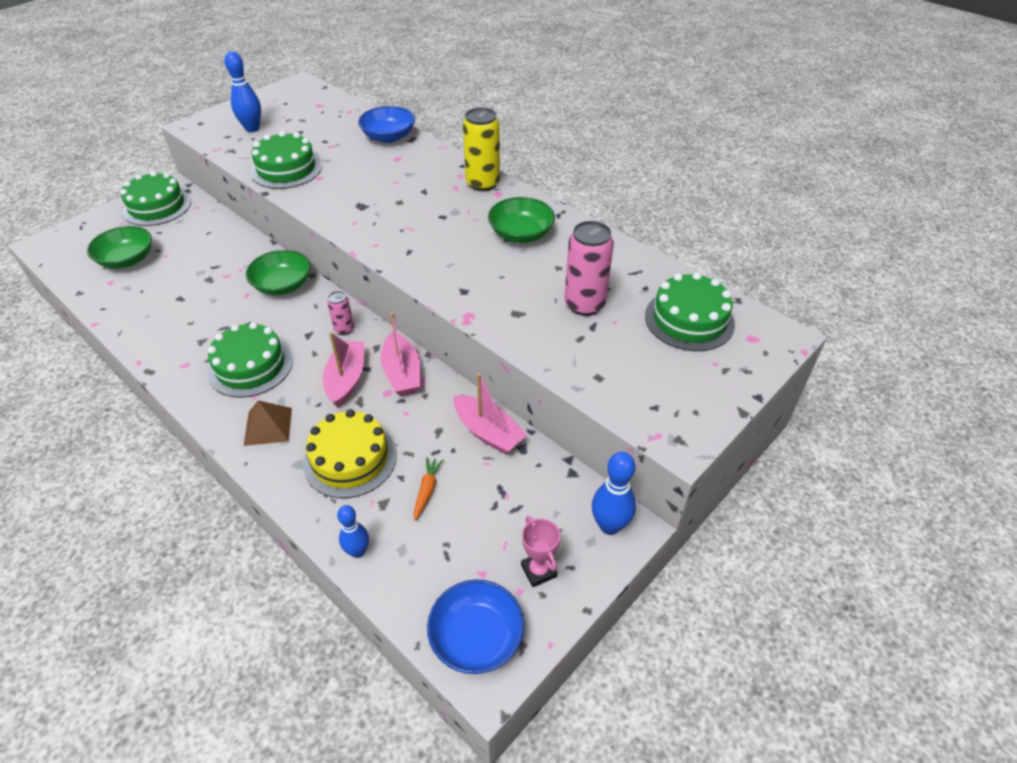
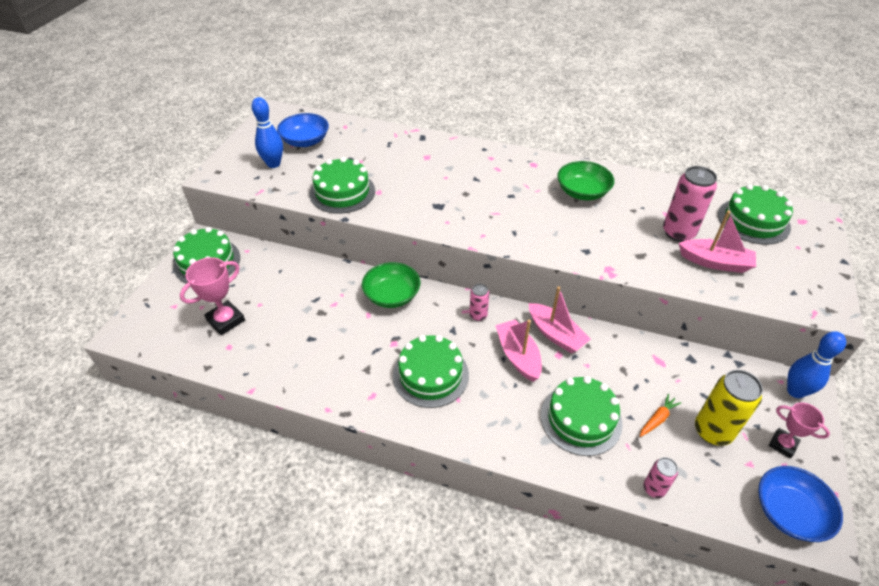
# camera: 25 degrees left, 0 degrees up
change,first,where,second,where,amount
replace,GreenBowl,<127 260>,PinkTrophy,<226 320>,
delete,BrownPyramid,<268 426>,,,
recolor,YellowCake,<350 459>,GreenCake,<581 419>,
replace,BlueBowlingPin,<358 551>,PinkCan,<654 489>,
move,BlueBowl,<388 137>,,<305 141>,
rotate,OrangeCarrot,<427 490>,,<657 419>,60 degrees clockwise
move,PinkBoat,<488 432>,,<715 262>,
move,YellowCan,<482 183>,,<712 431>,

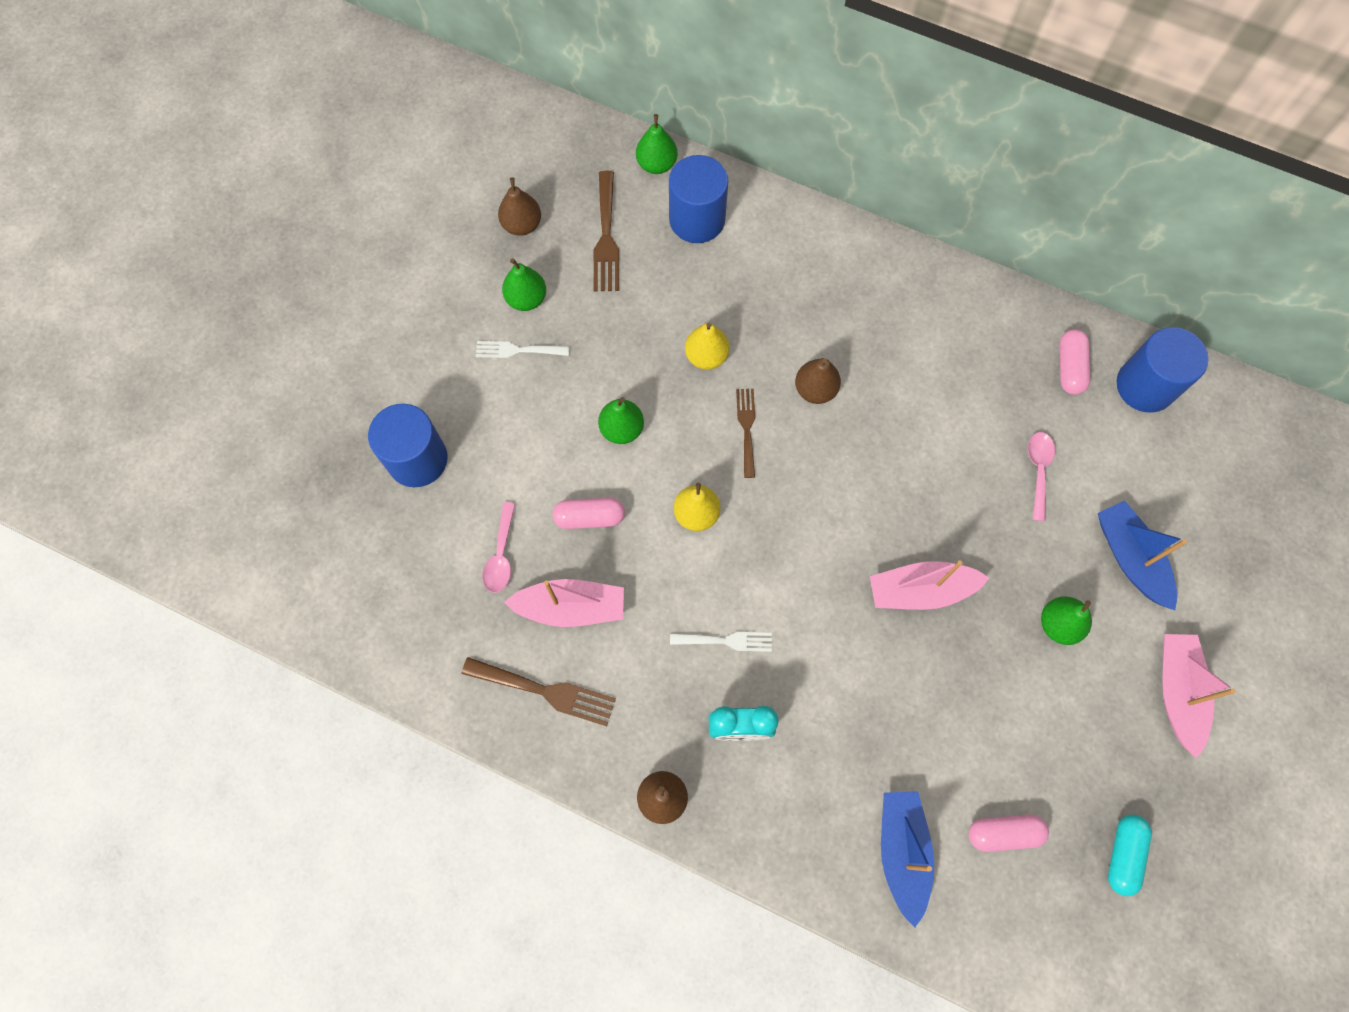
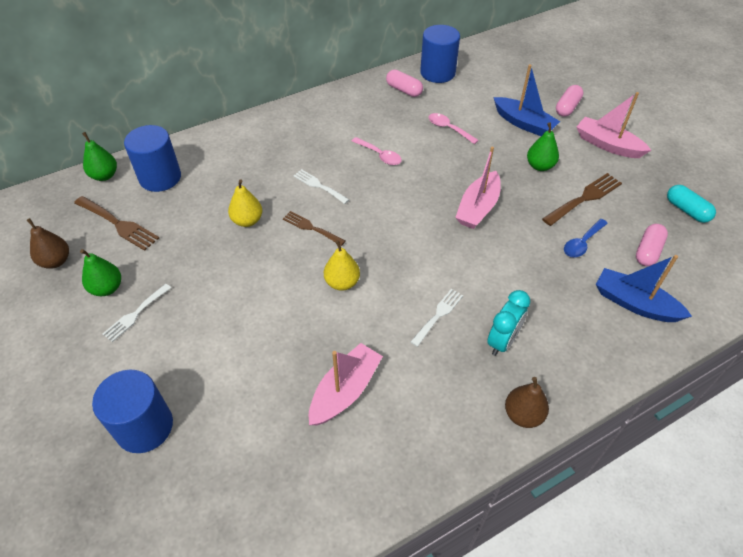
# camera: 55 degrees left, 20 degrees down
change,first,where,second,where,amount
move,BrownFork,<545 691>,,<584 198>,
move,PinkSpoon,<501 555>,,<379 155>,
move,PinkCapsule,<589 517>,,<567 107>,
delete,GreenPear,<622 429>,,,
replace,BrownPear,<815 390>,WhiteFork,<319 186>,
rotate,BlueBoat,<1130 558>,,<523 123>,150 degrees counterclockwise
insert,,,BlueSpoon,<582 243>,

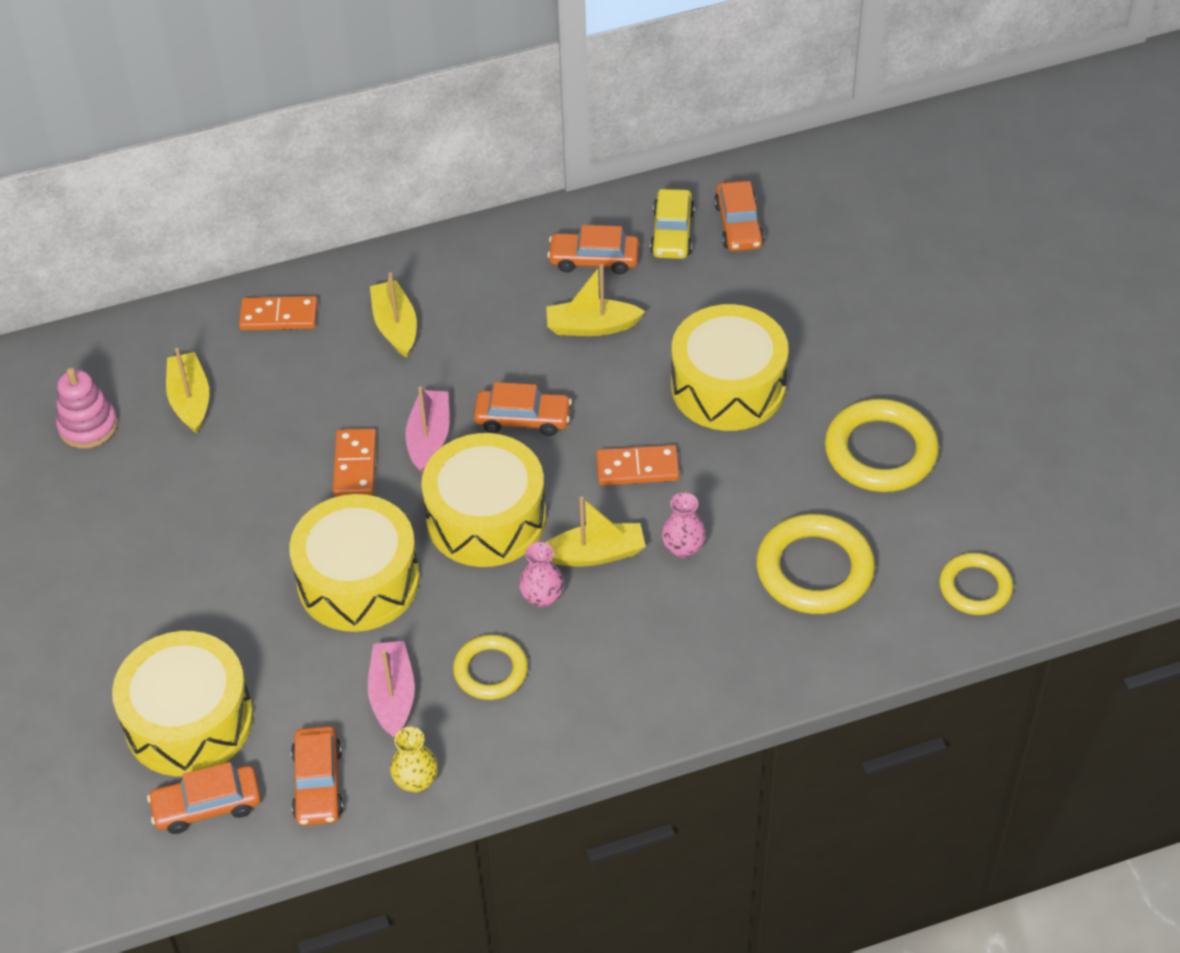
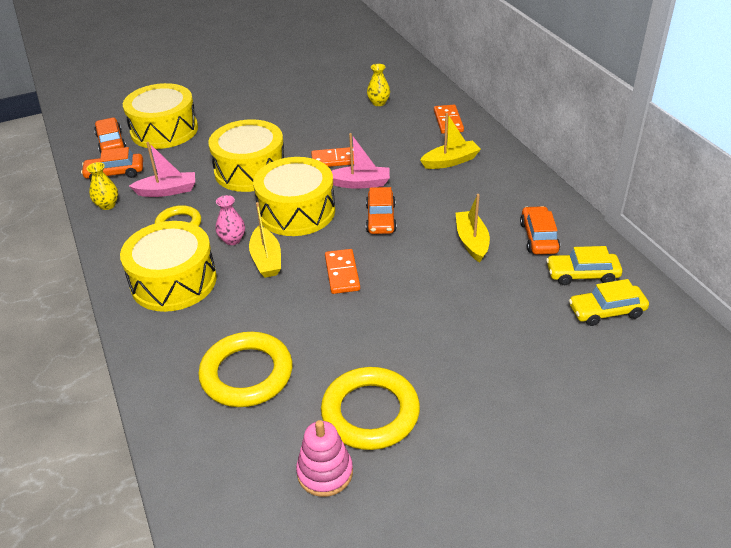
# camera: 85 degrees right, 10 degrees down
change,first,where,second,where,amount
move,PinkStackingToy,<88 426>,,<325 472>,
replace,YellowBoat,<190 400>,YellowVase,<378 103>,
delete,PinkVase,<683 548>,,,
move,YellowDrum,<728 386>,,<173 281>,
recolor,OrangeCar,<738 225>,YellowCar,<606 311>,
delete,YellowRing,<975 587>,,,

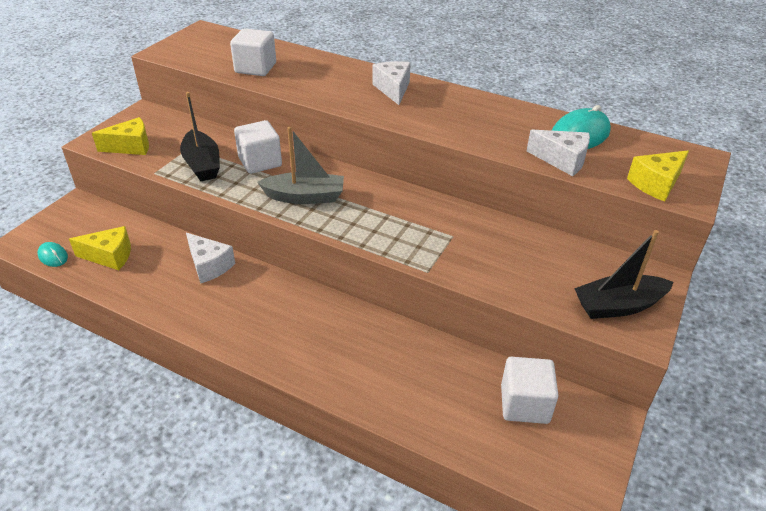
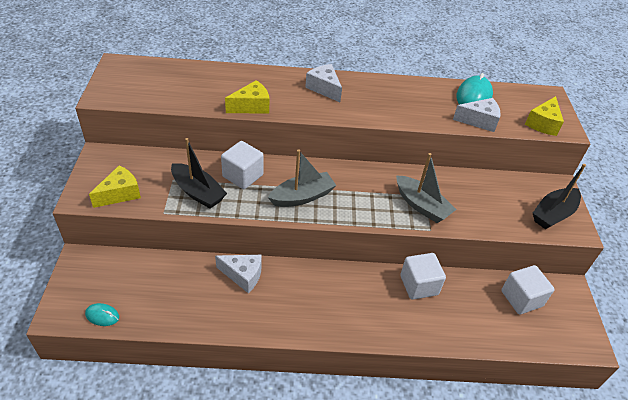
# camera: 30 degrees left, 5 degrees up
change,first,where,second,where,amount
move,YellowCheese,<110 256>,,<251 106>,
move,WhiteCube,<255 68>,,<419 285>,
insert,,,GreyBoat,<421 206>,

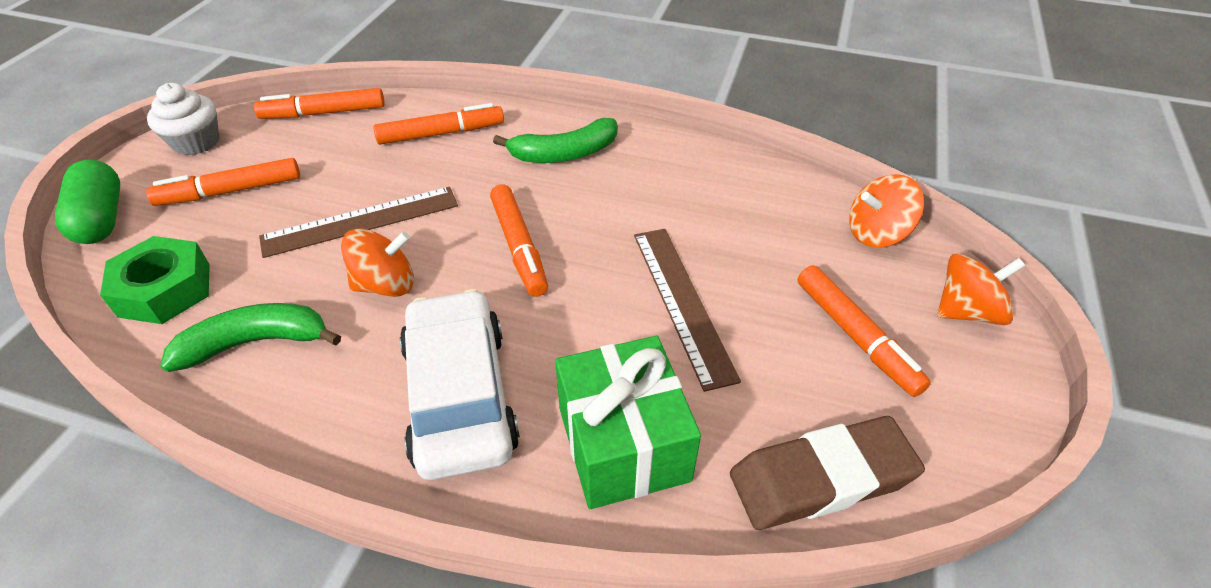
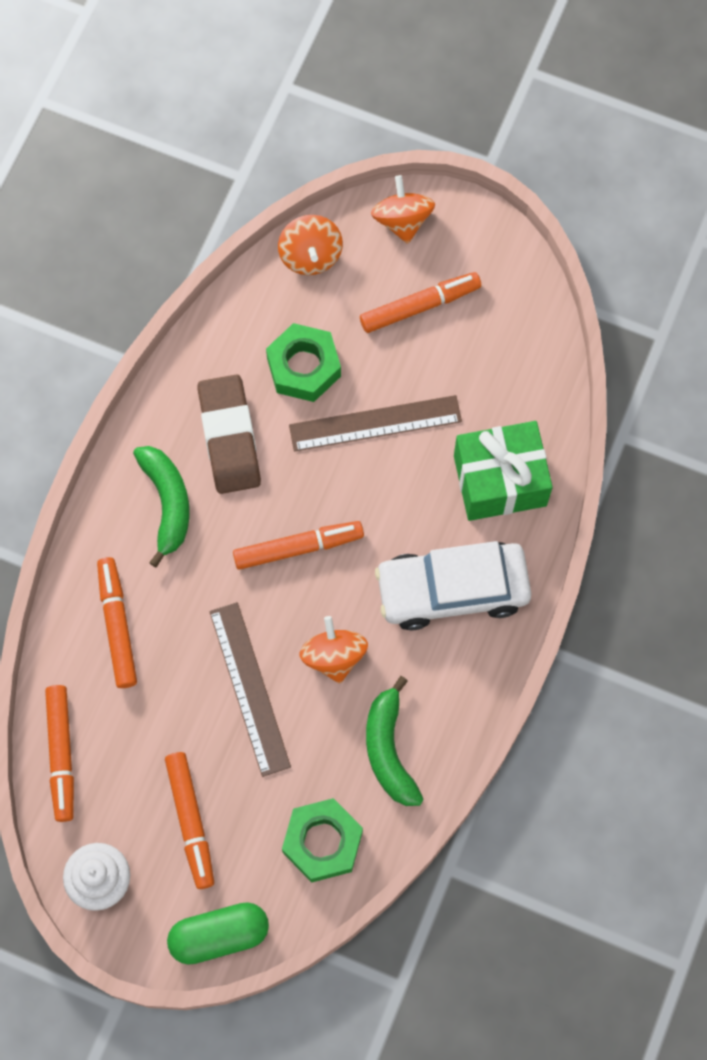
# camera: 85 degrees left, 25 degrees up
change,first,where,second,where,amount
move,BrownEraser,<821 478>,,<229 437>,
insert,,,GreenNut,<303 367>,

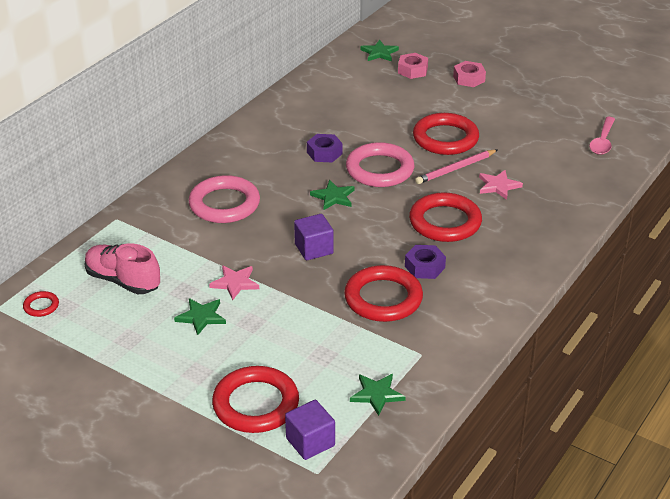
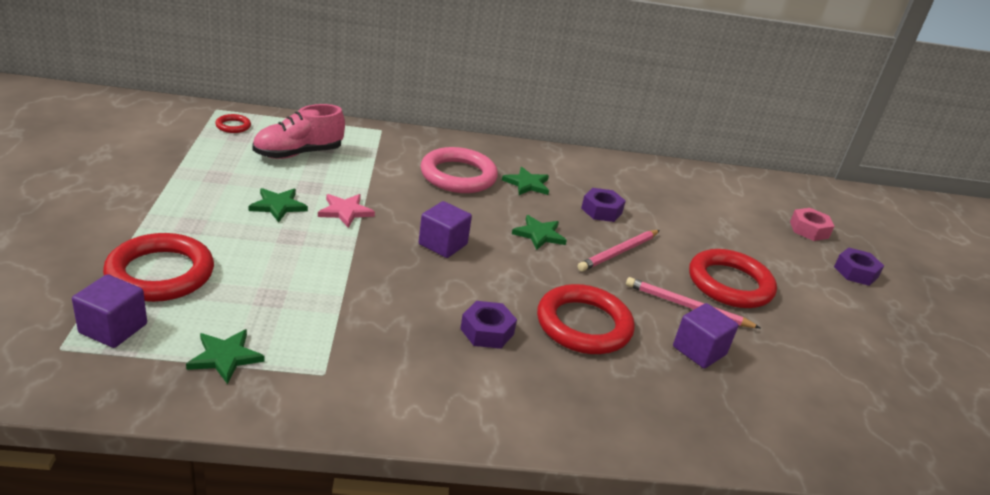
# camera: 50 degrees right, 5 degrees down
change,first,where,second,where,amount
rotate,PinkShoe,<123 281>,,<298 154>,120 degrees counterclockwise
delete,RedRing,<383 298>,,,
replace,PinkRing,<379 169>,PinkPencil,<619 252>,
move,GreenStar,<379 53>,,<527 184>,
recolor,PinkNut,<469 79>,PurpleNut,<855 272>,
replace,PinkStar,<498 186>,PurpleCube,<699 350>,
delete,PinkSpoon,<602 141>,,,

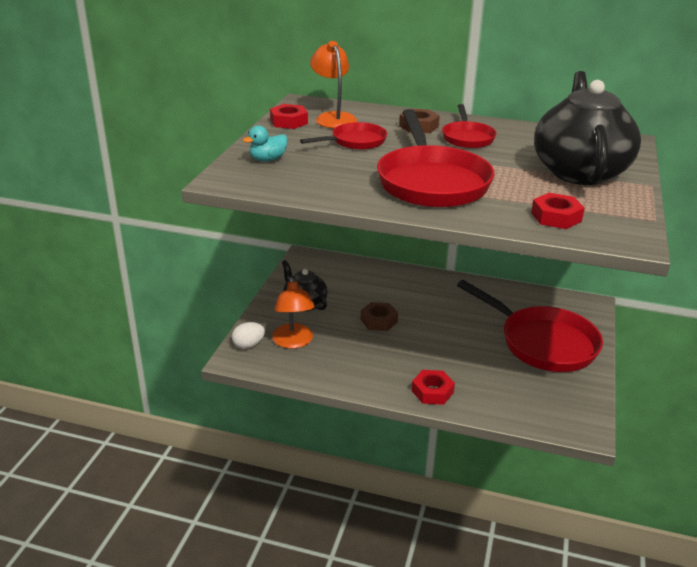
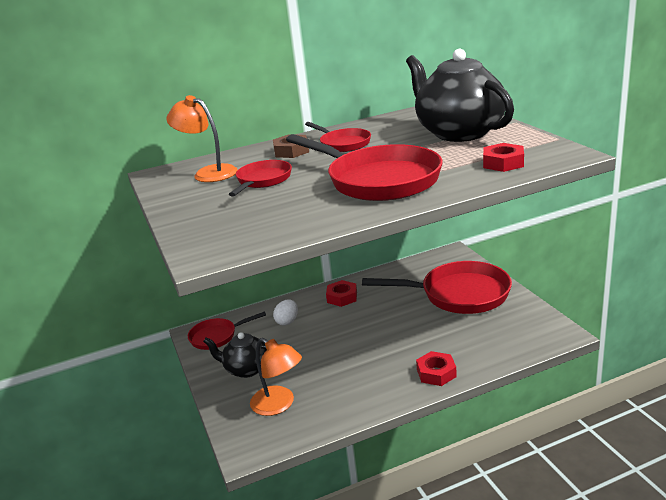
# camera: 35 degrees left, 5 degrees down
change,first,where,second,where,amount
move,WhiteEgg,<248 345>,,<287 321>,
delete,TurquoiseDuck,<267 159>,,,
move,RedNut,<288 122>,,<342 297>,
delete,BrownNut,<379 321>,,,
insert,,,RedPan,<216 336>,

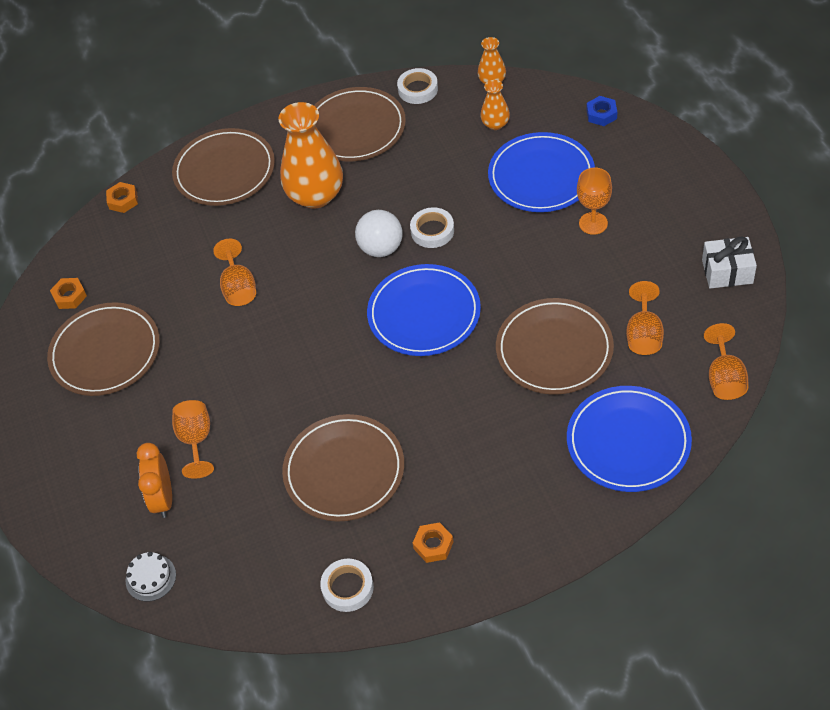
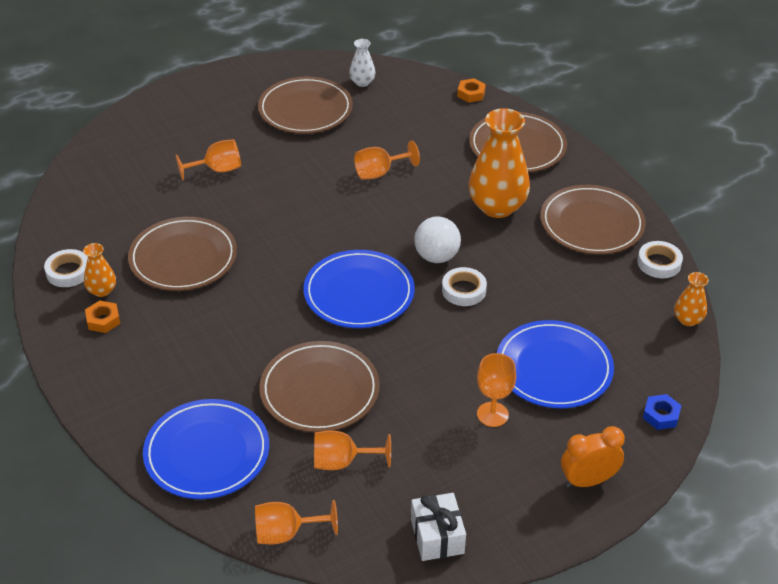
# camera: 75 degrees right, 10 degrees down
change,first,where,second,where,amount
replace,OrangeNut,<70 296>,WhiteVase,<362 82>,
delete,WhiteCake,<150 578>,,,
move,OrangeClock,<163 498>,,<588 480>,
move,OrangeVase,<495 124>,,<102 290>,

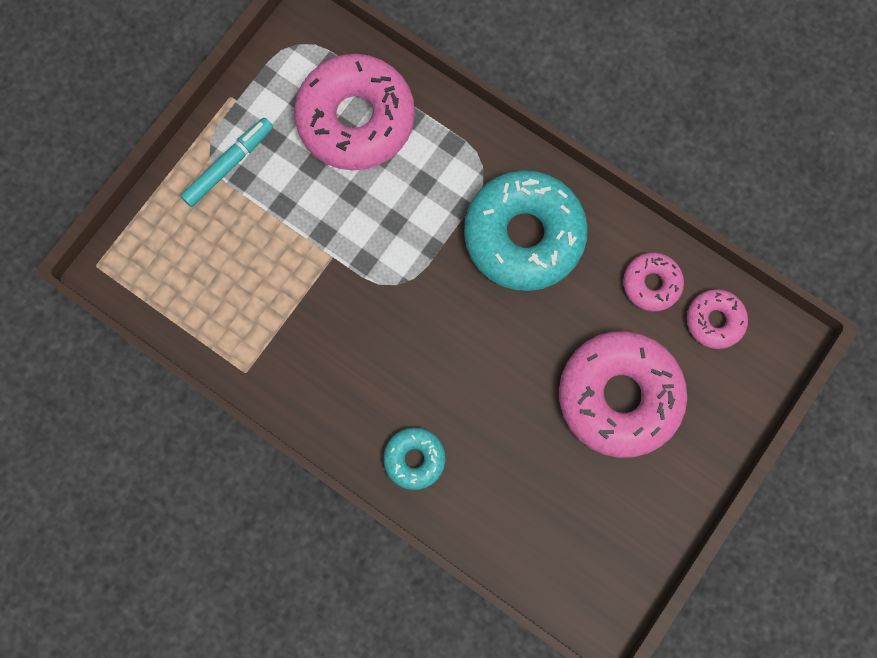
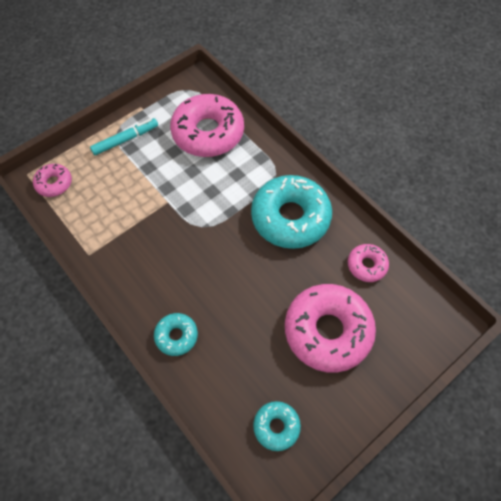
# camera: 15 degrees right, 15 degrees down
change,first,where,second,where,amount
move,PinkDonut,<714 321>,,<54 183>,
insert,,,TurquoiseDonut,<276 426>,

